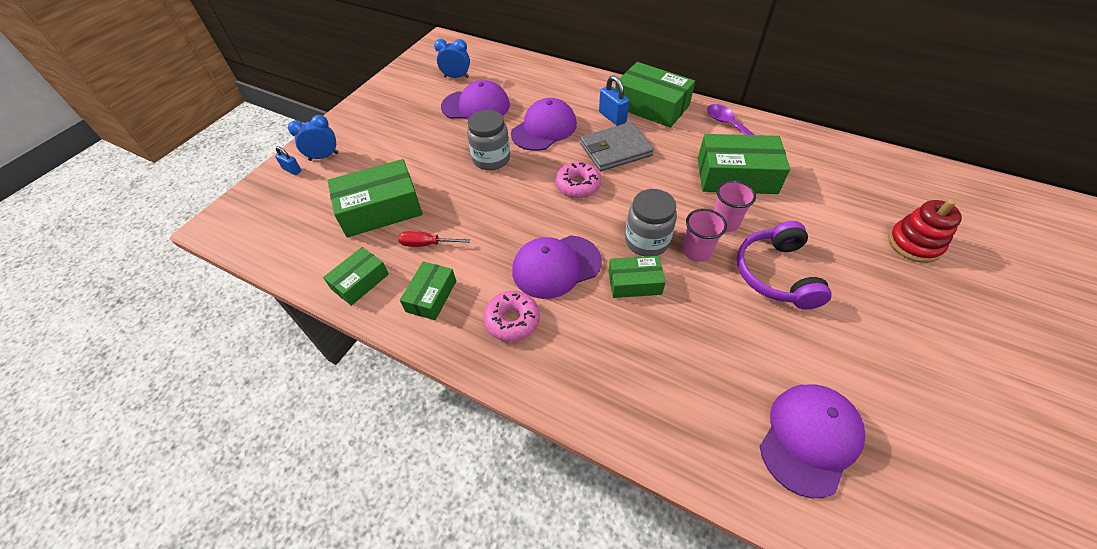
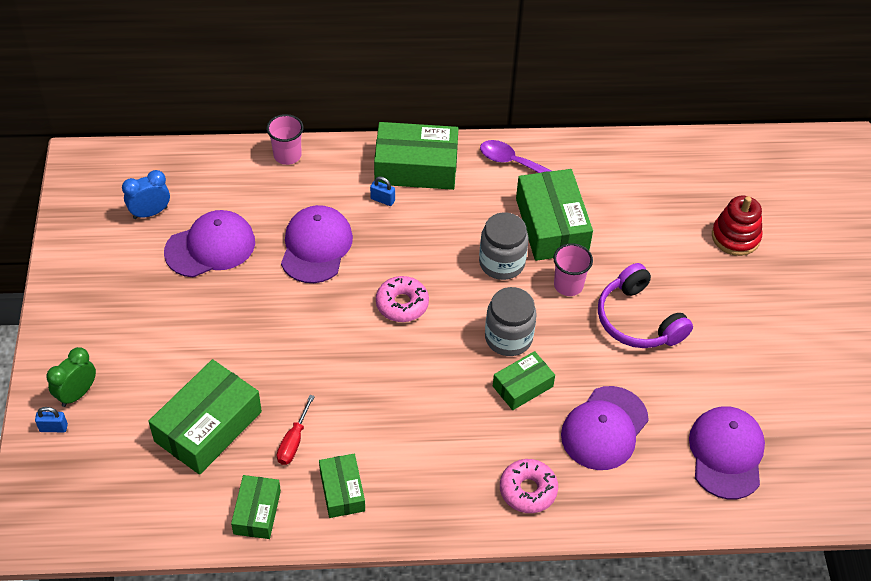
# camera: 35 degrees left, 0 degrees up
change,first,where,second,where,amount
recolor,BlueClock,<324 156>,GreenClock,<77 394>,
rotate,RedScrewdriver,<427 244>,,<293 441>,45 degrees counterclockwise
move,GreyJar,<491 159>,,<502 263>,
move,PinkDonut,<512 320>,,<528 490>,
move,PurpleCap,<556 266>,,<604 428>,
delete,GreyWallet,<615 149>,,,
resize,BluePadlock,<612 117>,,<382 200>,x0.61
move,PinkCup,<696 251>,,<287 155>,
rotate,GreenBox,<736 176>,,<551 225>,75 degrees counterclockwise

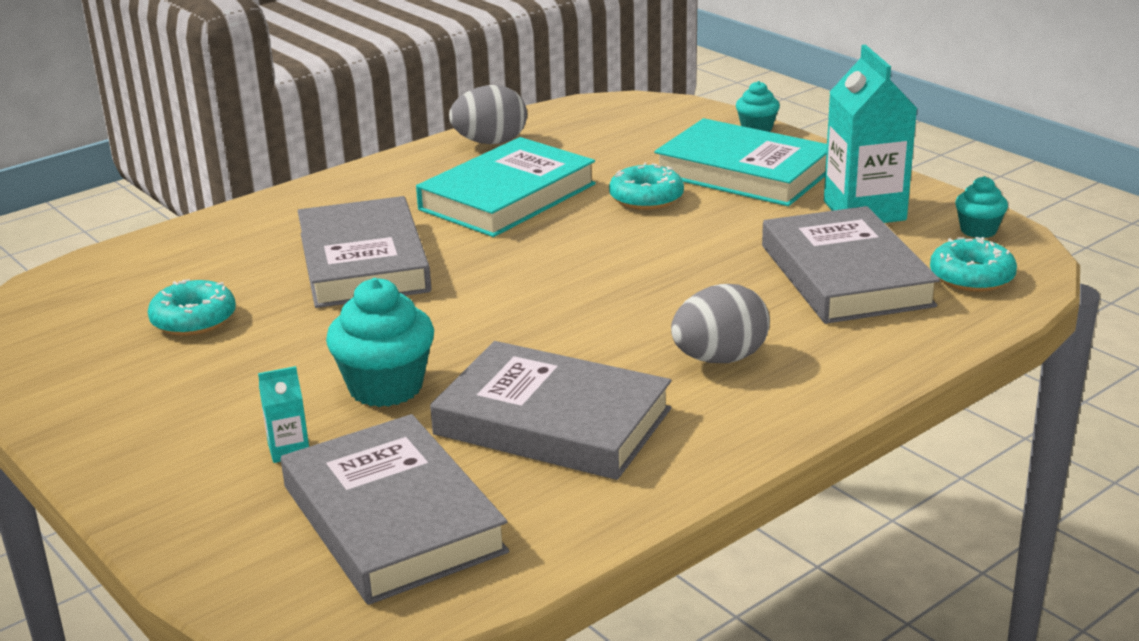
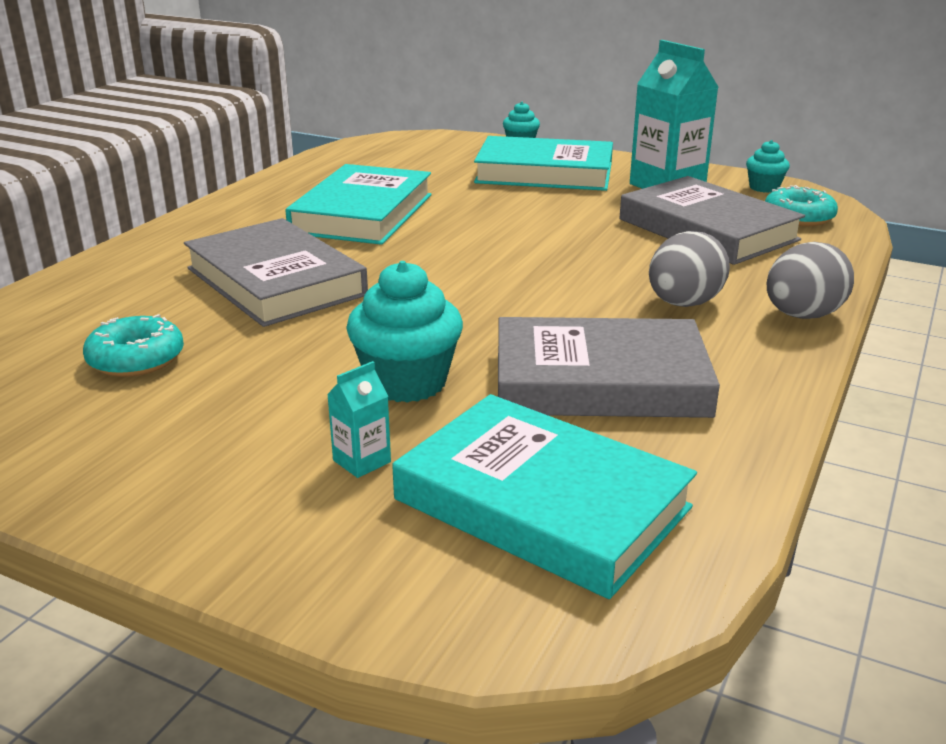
# camera: 25 degrees left, 0 degrees up
change,first,where,second,where,amount
recolor,GreyBook,<392 519>,TurquoiseBook,<541 503>,
move,GreyEgg,<490 142>,,<802 316>,
delete,TurquoiseDonut,<646 198>,,,

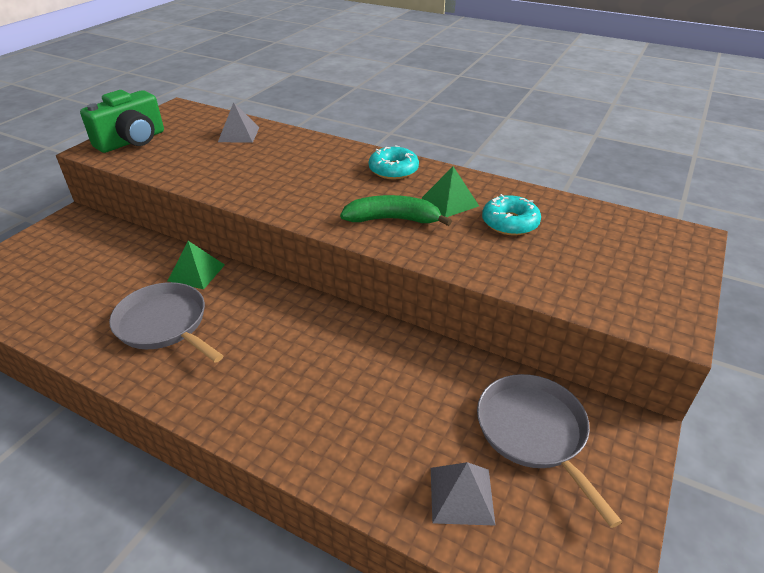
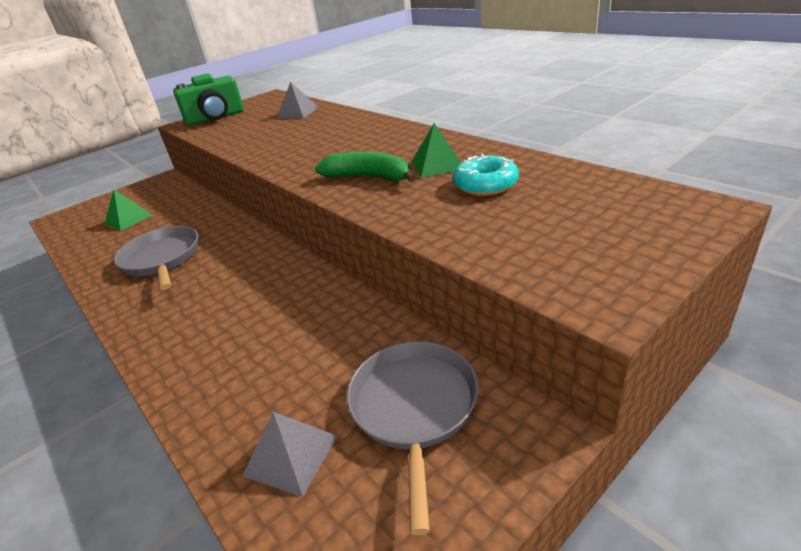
# camera: 25 degrees right, 5 degrees down
change,first,where,second,where,amount
move,GreenPyramid,<196 272>,,<128 219>,
delete,TurquoiseDonut,<393 170>,,,

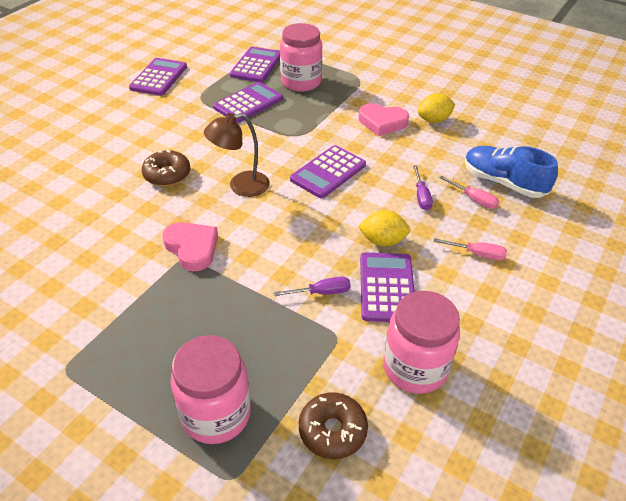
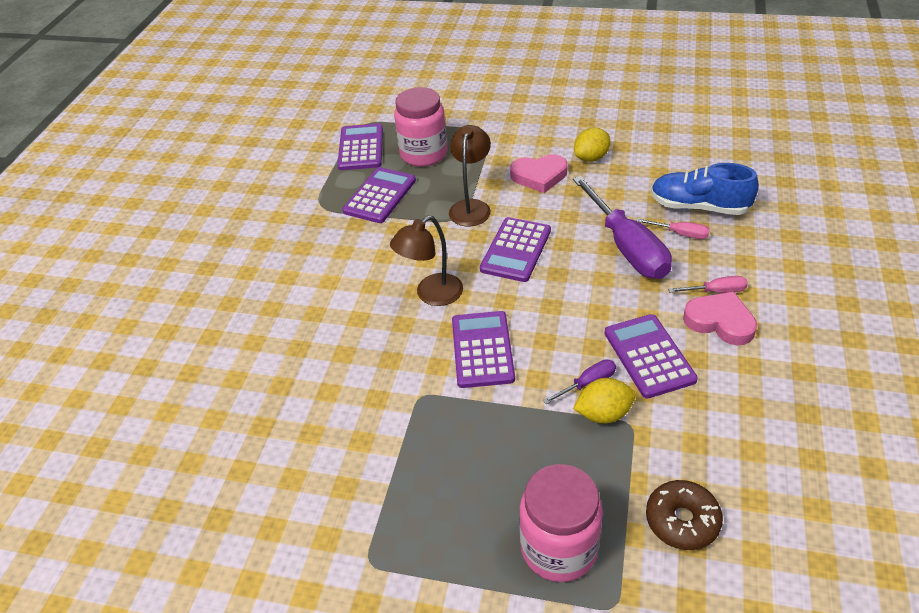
# camera: 15 degrees left, 0 degrees up
change,first,where,second,where,amount
move,PurpleCalculator,<159 77>,,<482 349>,
delete,BrownDonut,<167 175>,,,
move,PinkHeart,<192 248>,,<720 322>,
move,YellowLemon,<382 241>,,<603 414>,
delete,PinkJar,<415 367>,,,
resize,PurpleScrewdriver,<421 196>,,<627 247>,x2.26
insert,,,BrownLamp,<471 207>,

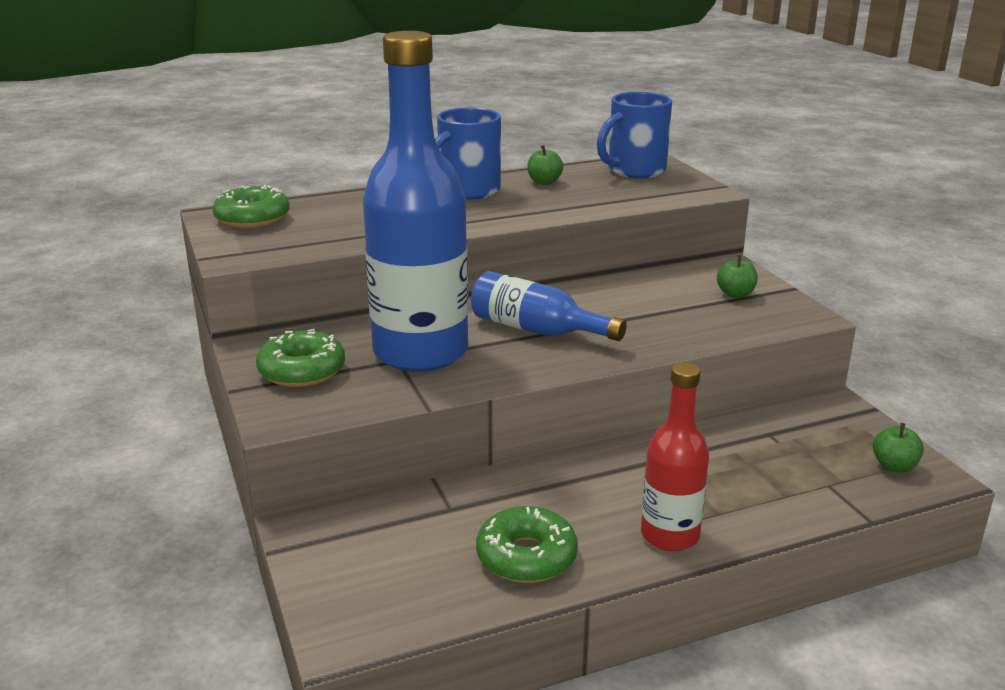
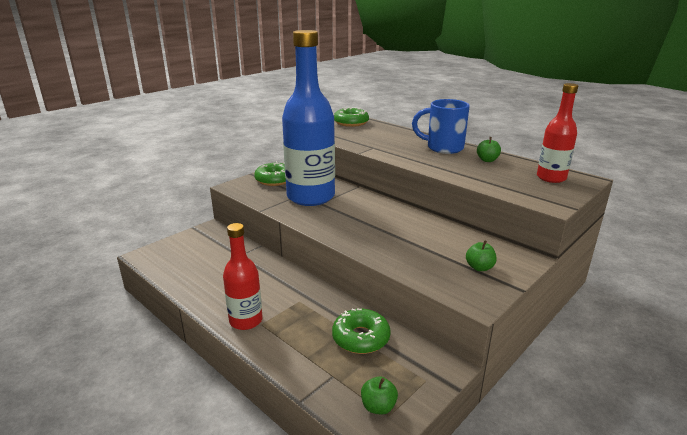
# camera: 65 degrees right, 0 degrees up
change,first,where,second,where,amount
delete,BlueBottle,<536 330>,,,
move,GreenDonut,<526 557>,,<361 338>,
replace,BlueMug,<634 171>,RedBottle,<551 178>,

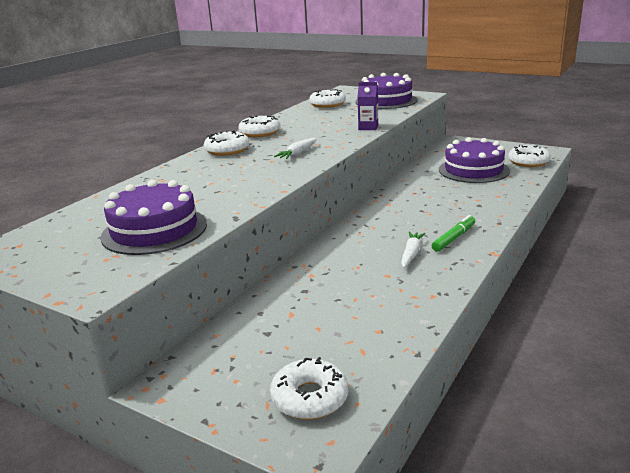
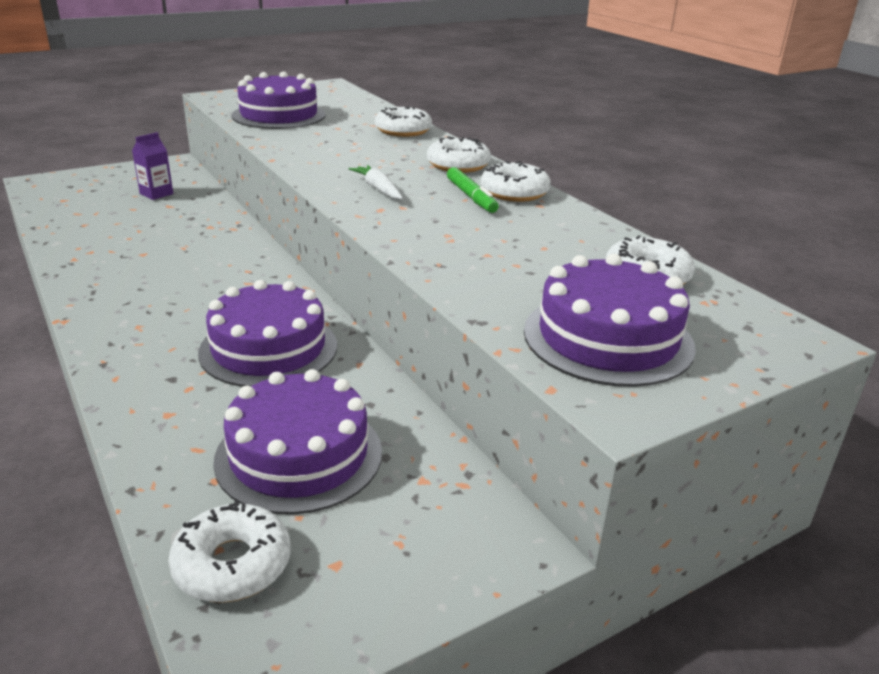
# camera: 115 degrees right, 5 degrees up
change,first,where,second,where,amount
move,WhiteDonut,<309 398>,,<403 130>,
move,PurpleCarton,<368 127>,,<156 194>,
delete,WhiteCarrot,<411 254>,,,
move,GreenMarker,<454 238>,,<471 197>,
insert,,,PurpleCake,<268 348>,

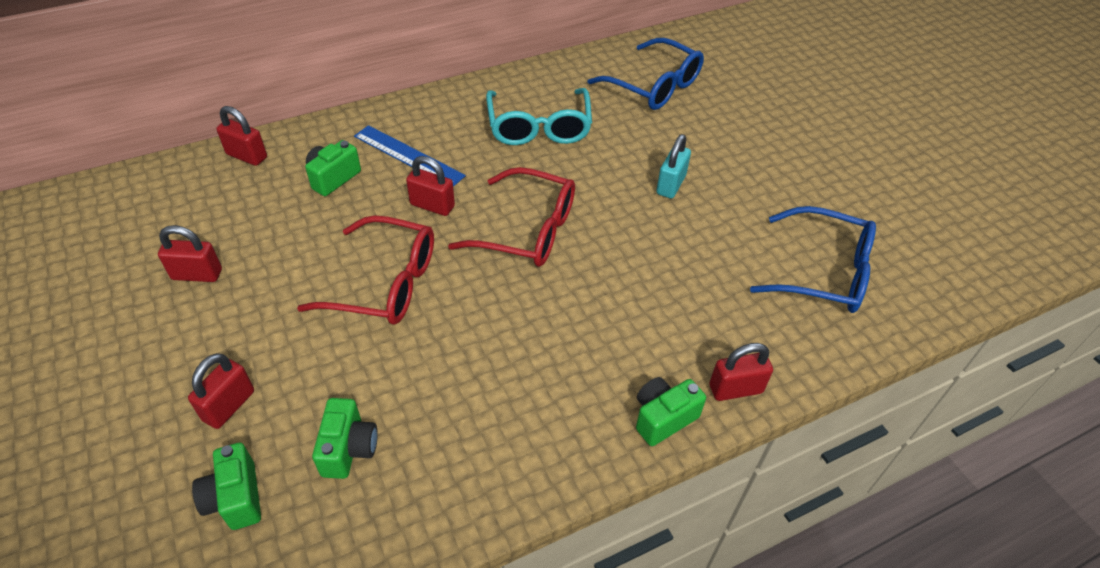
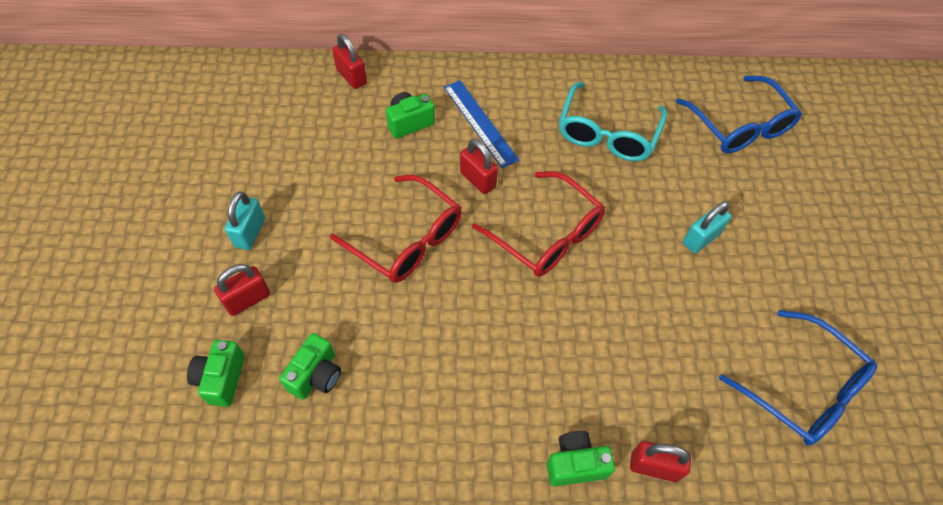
# camera: 25 degrees right, 10 degrees up
change,first,where,second,where,amount
delete,RedPadlock,<197 274>,,,
insert,,,TurquoisePadlock,<250 232>,

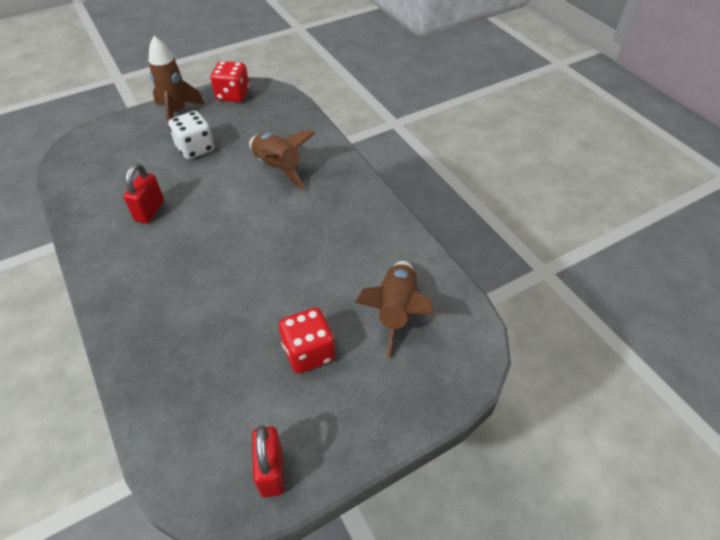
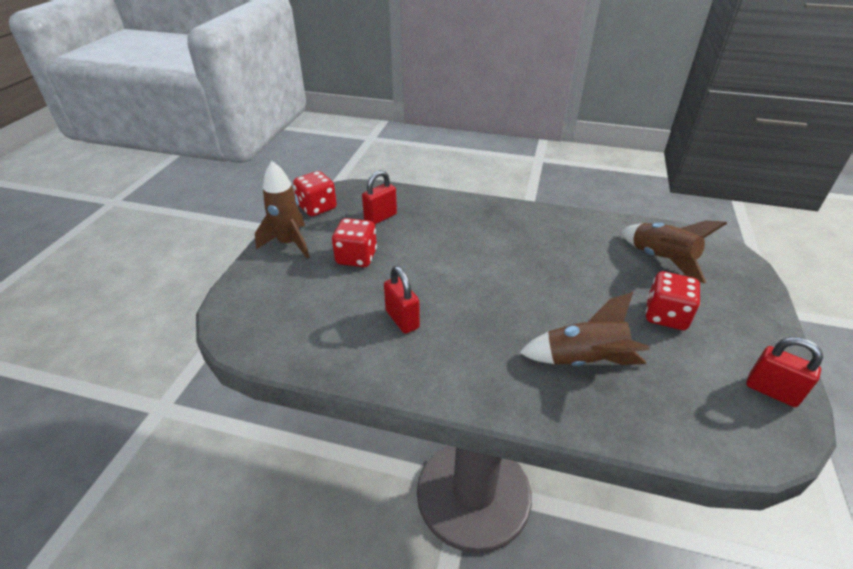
# camera: 45 degrees left, 10 degrees down
change,first,where,second,where,amount
recolor,WhiteDice,<195 148>,RedDice,<356 257>,
move,BrownRocket,<278 168>,,<584 360>,
insert,,,RedPadlock,<380 217>,

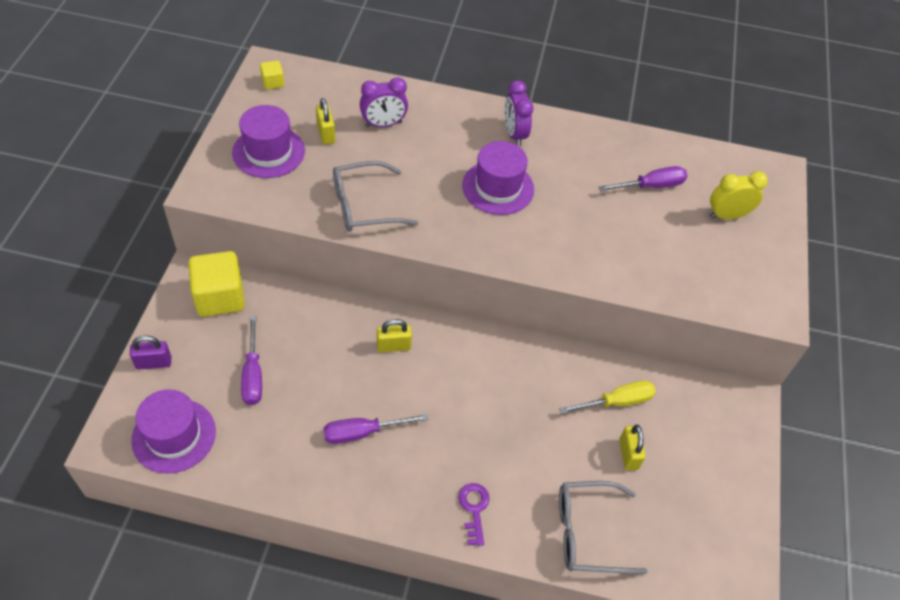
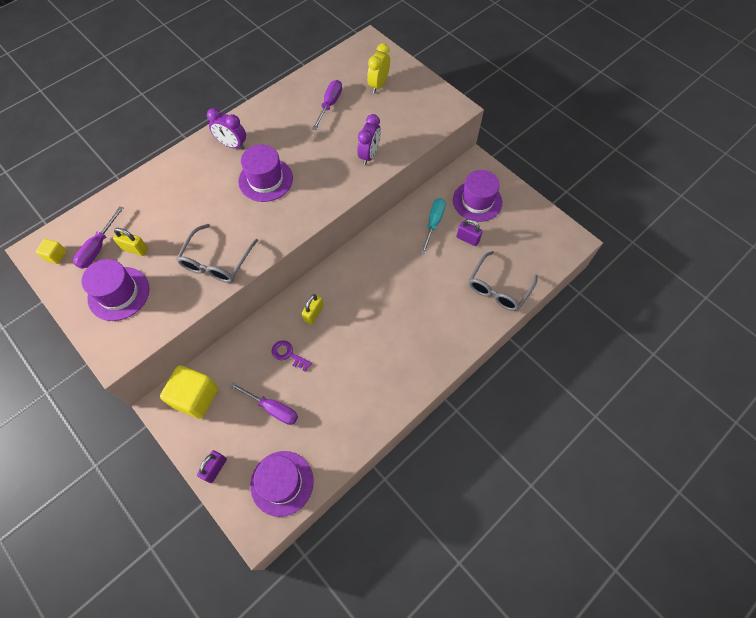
# camera: 50 degrees left, 10 degrees up
change,first,where,second,where,amount
move,PurpleScrewdriver,<362 433>,,<98 248>,
move,PurpleClock,<383 124>,,<369 155>,
move,PurpleKey,<474 509>,,<288 354>,
recolor,YellowScrewdriver,<617 402>,TurquoiseScrewdriver,<433 223>,
recolor,YellowPadlock,<628 454>,PurplePadlock,<467 239>,
insert,,,PurpleHat,<477 201>,

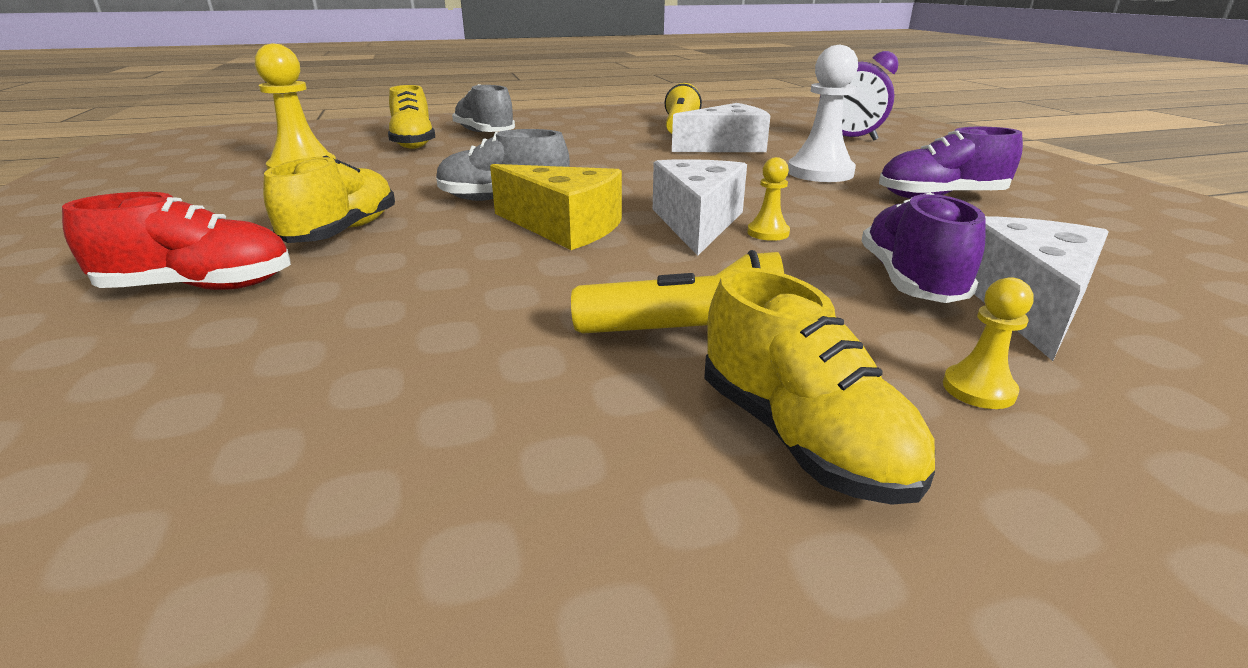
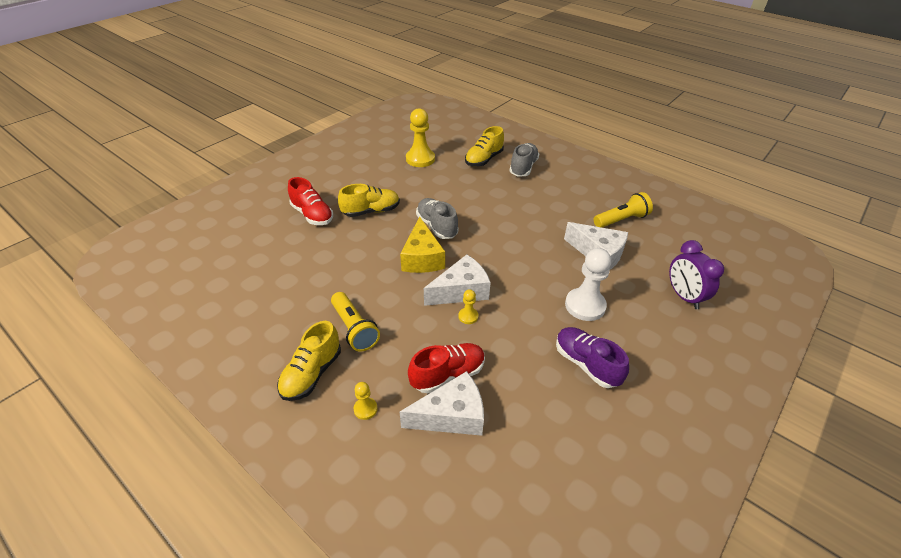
# camera: 55 degrees right, 15 degrees up
change,first,where,second,where,amount
recolor,PurpleShoe,<910 281>,RedShoe,<448 375>,

